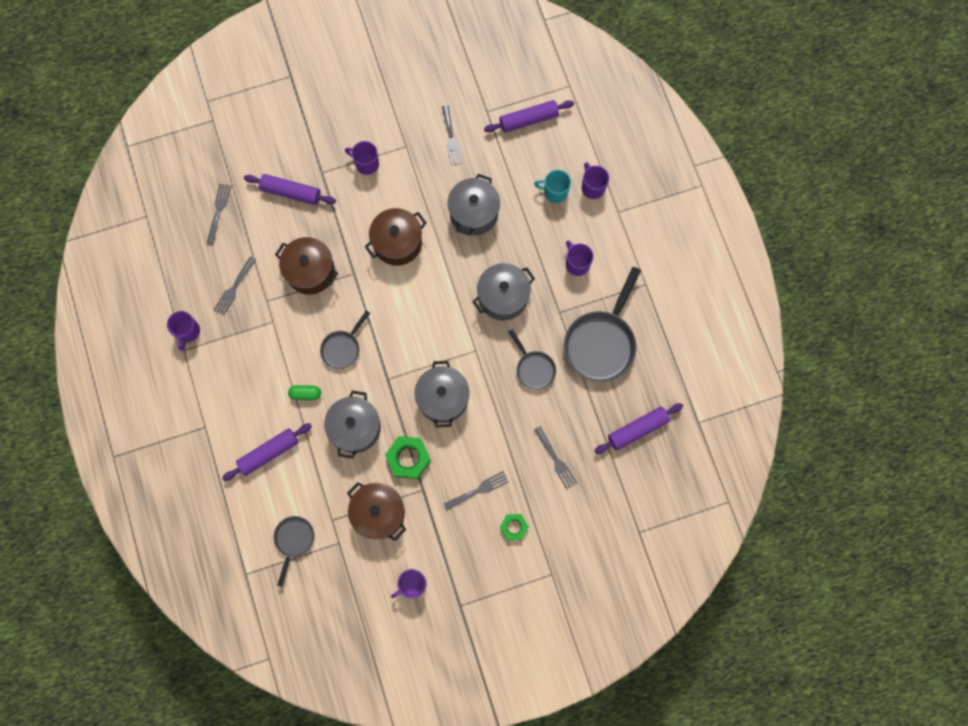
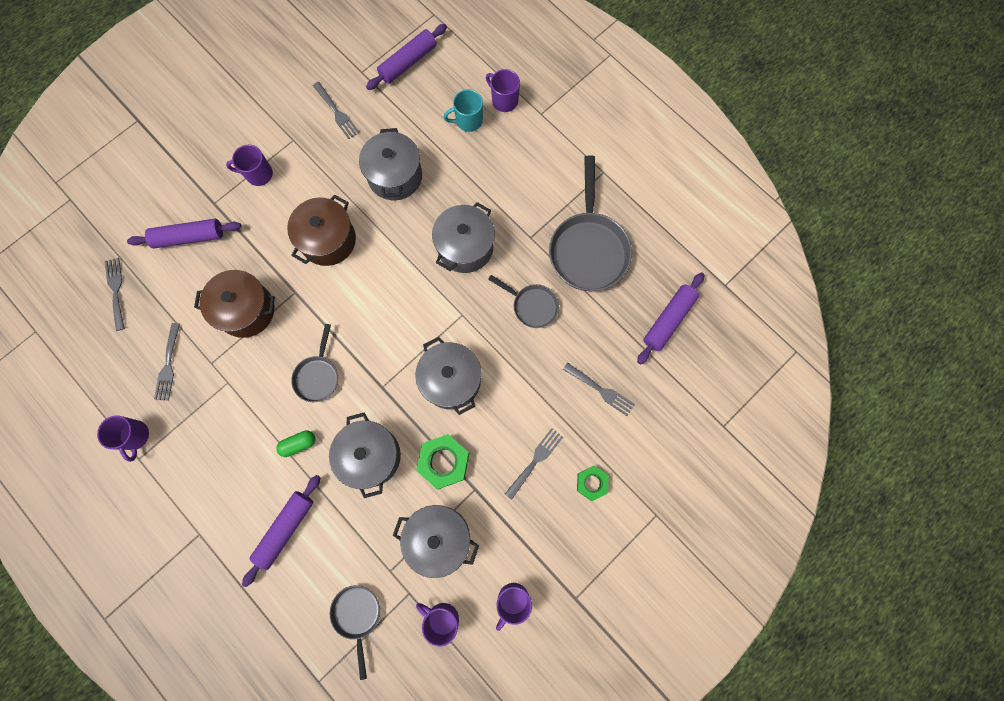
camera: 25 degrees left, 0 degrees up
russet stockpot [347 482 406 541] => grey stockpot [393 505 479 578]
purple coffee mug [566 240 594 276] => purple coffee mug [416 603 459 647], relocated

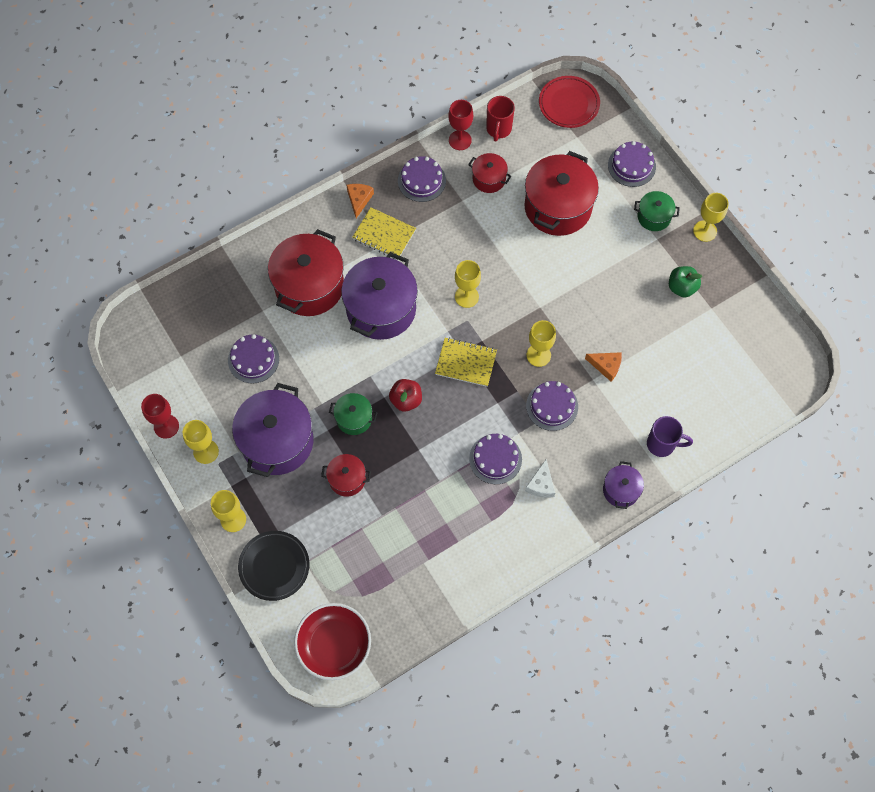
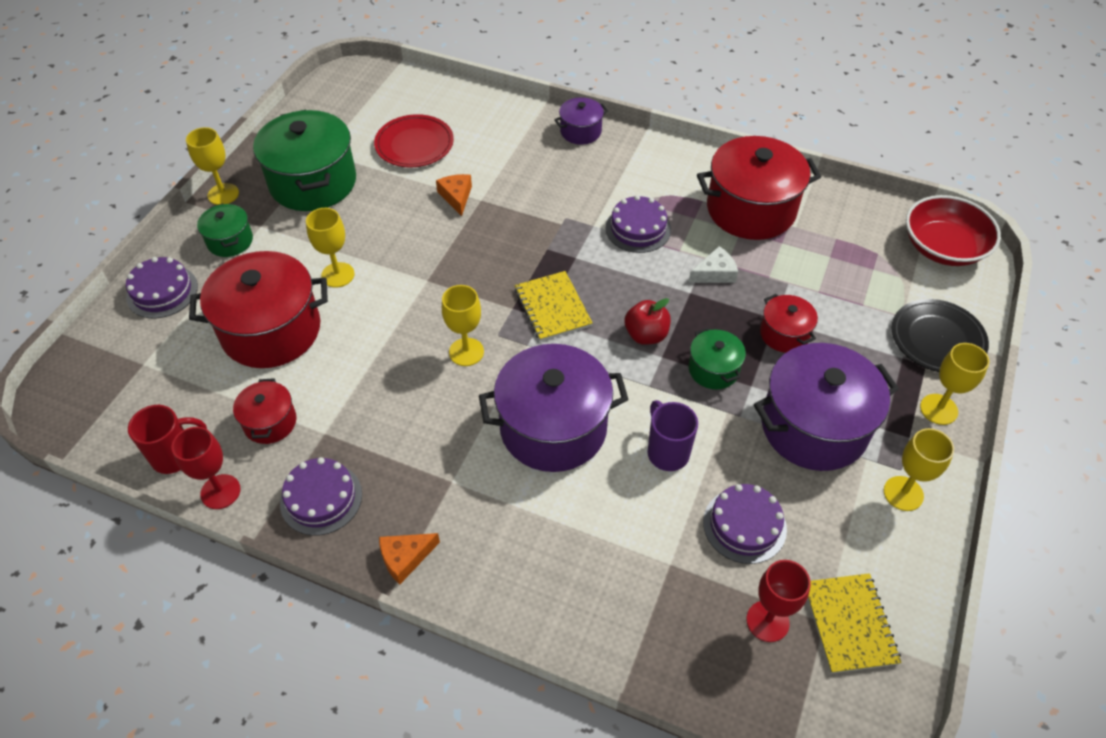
camera: 125 degrees left, 15 degrees down
red wine glass [141 394 179 439] => red wine glass [747 560 811 642], relocated
red stockpot [268 229 344 316] => red stockpot [697 136 821 240], relocated
bright yellow notepad [352 207 416 260] => bright yellow notepad [808 573 902 674], relocated
pure white cheese [525 459 555 497] => pure white cheese [689 246 738 283], relocated
purple layer cake [526 381 578 431] => nothing
bright yellow wine glass [527 320 556 367] => bright yellow wine glass [306 208 355 288], relocated
red plate [539 76 600 128] => red plate [374 114 454 167], relocated
purple coffee mug [647 416 693 457] => purple coffee mug [647 400 698 471], relocated
emerald toy apple [669 266 702 298] => emerald stockpot [253 109 356 211]

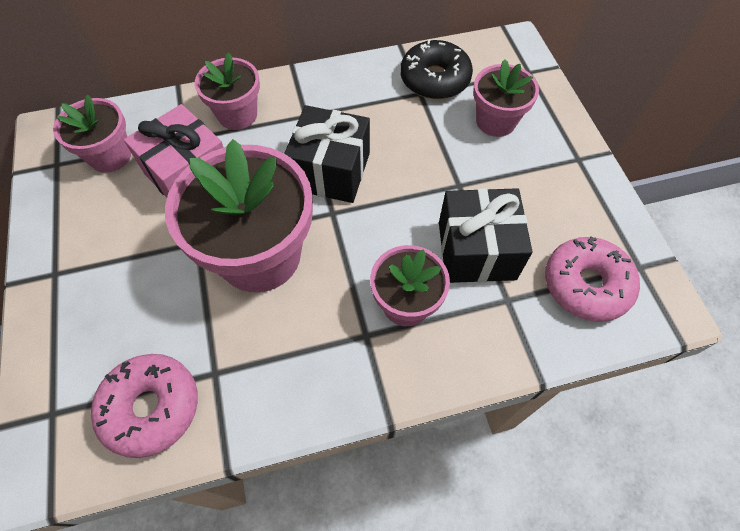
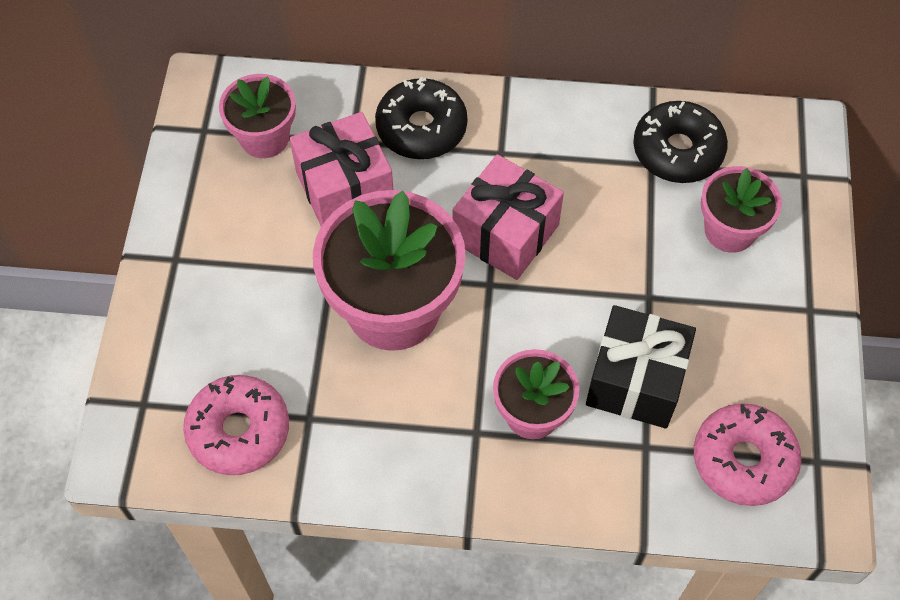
camera: 20 degrees right, 0 degrees up
rose-pink plant pot [195 52 260 130] => jet-black donut [375 77 467 159]
jet-black wrapped gift [284 105 370 203] => rose-pink wrapped gift [452 154 564 280]

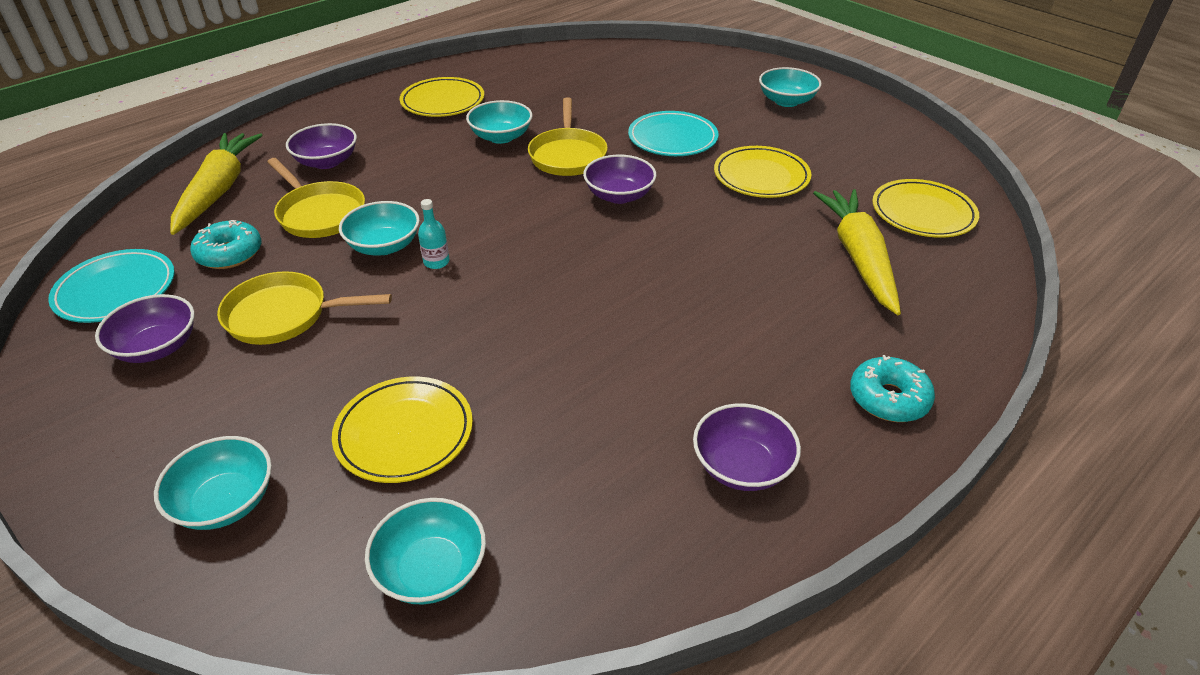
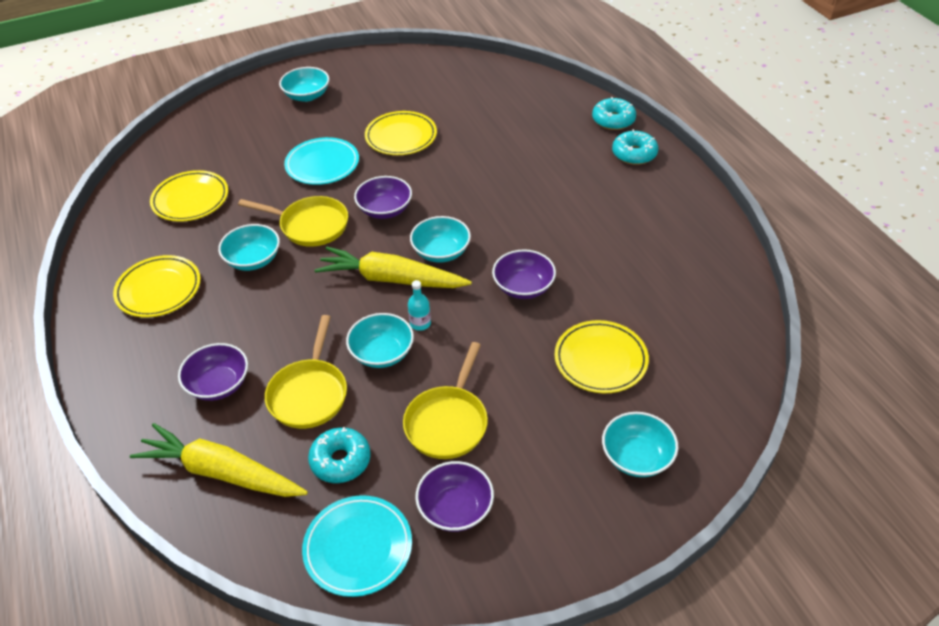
camera: 70 degrees left, 5 degrees up
bright yellow skillet [267 158 365 238] => bright yellow skillet [265 315 347 429], 120 degrees clockwise
aqua bowl [365 498 486 605] => aqua bowl [410 216 471 263], relocated
purple bowl [693 403 801 491] => purple bowl [492 249 556 299], relocated
bright yellow carrot [813 189 901 315] => bright yellow carrot [315 247 472 288], relocated
bright yellow plate [872 179 979 238] => bright yellow plate [150 170 228 222], relocated
nothing => aqua donut [592 97 636 130]

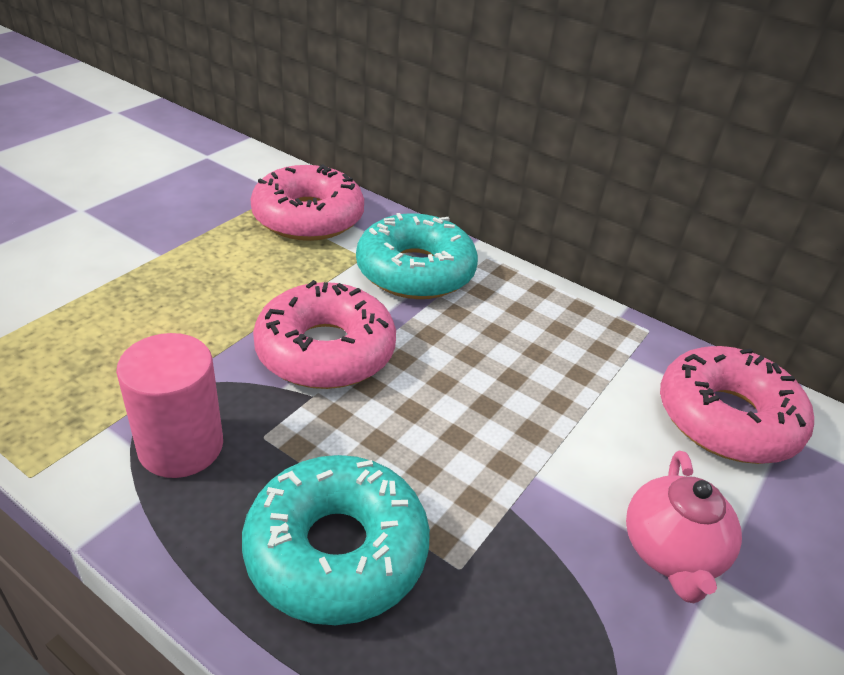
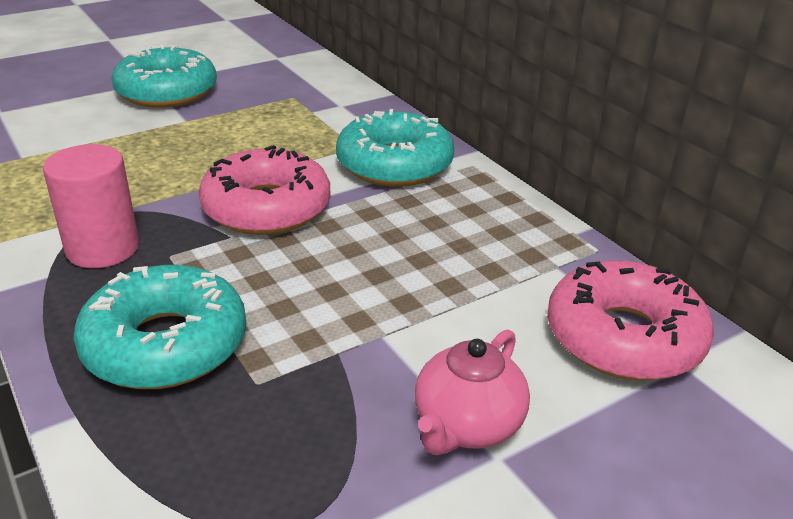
camera: 25 degrees right, 5 degrees down
rose-pink donut [250 164 364 241] => nothing
nothing => aqua donut [111 45 217 108]

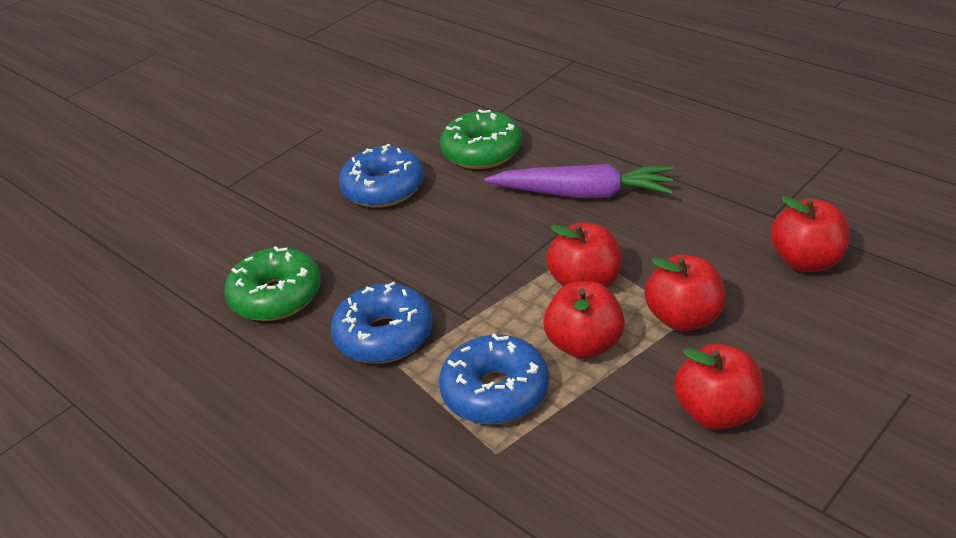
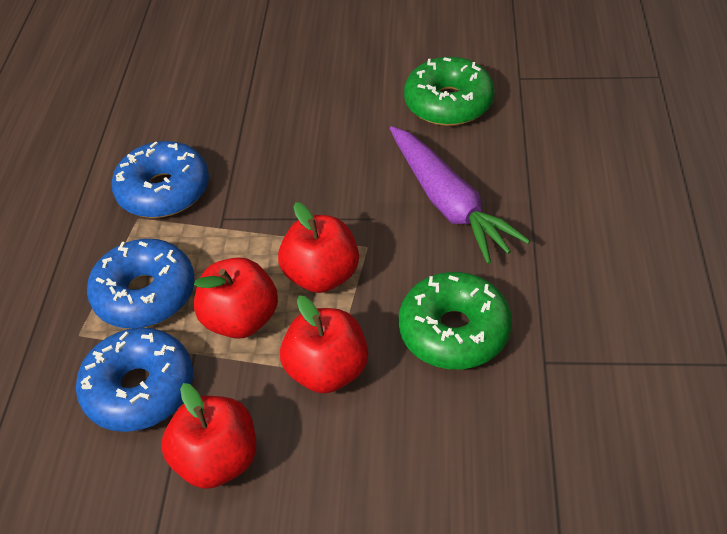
camera: 50 degrees right, 10 degrees up
emerald donut [225 246 321 321] => emerald donut [398 272 512 369], relocated
cobalt donut [339 144 424 208] => cobalt donut [76 328 193 432], relocated
red toy apple [771 196 850 272] => nothing

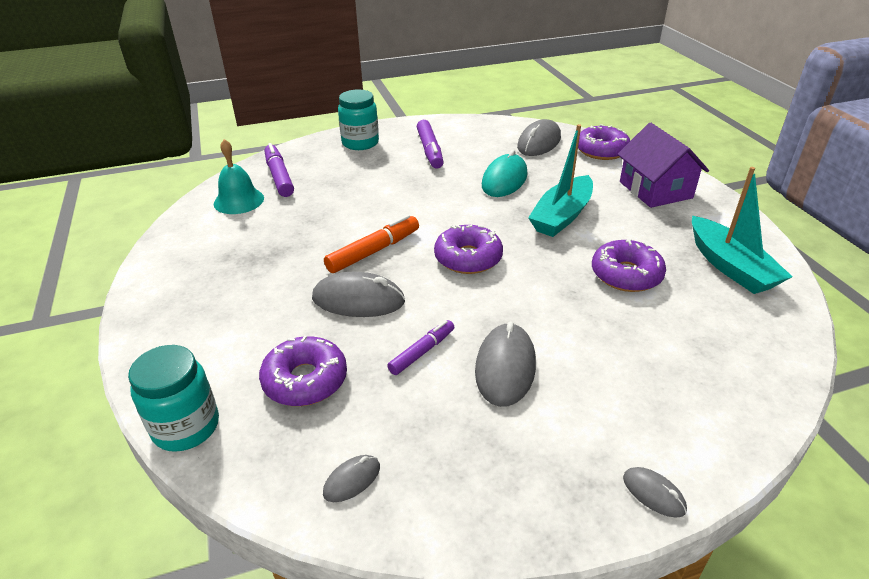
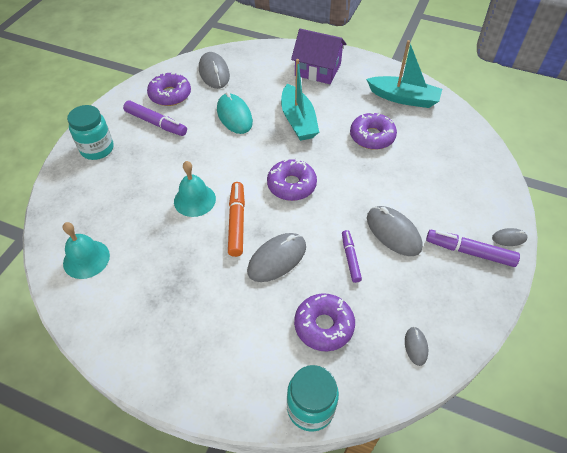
camera: 50 degrees left, 15 degrees up
purple marker pen [264 143 294 197] => purple marker pen [426 230 520 267], relocated
purple donut [578 124 630 160] => purple donut [147 73 191 106], relocated
nothing => aqua hand bell [174 161 216 217]

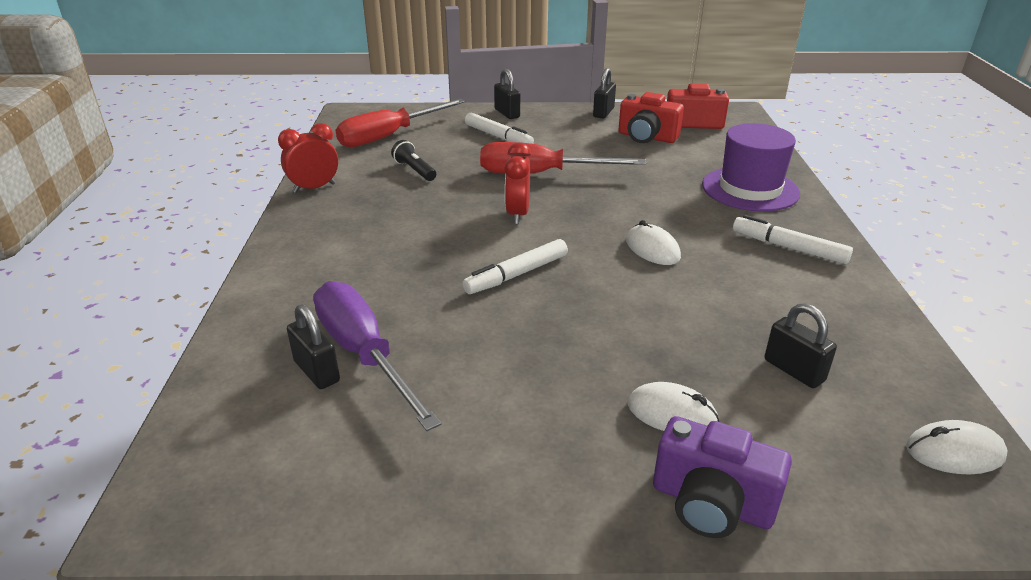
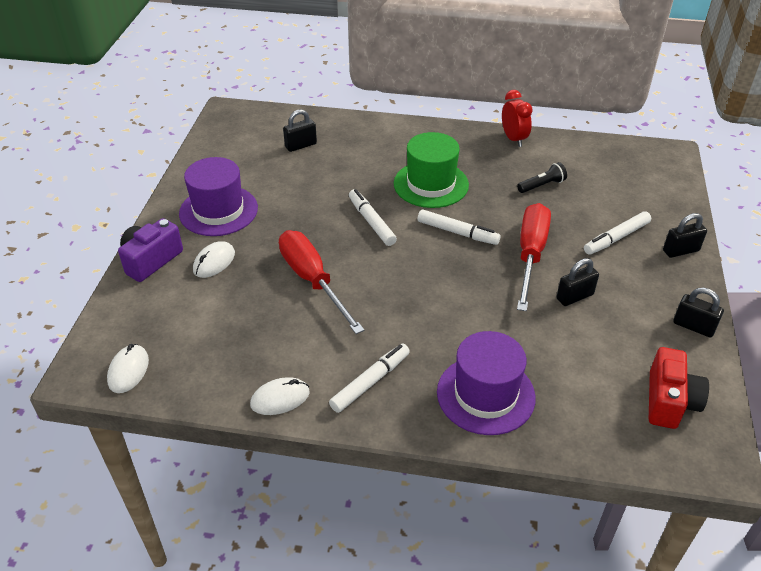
camera: 100 degrees right, 10 degrees up
purple flat screwdriver [313 281 441 431] => nothing
red flat screwdriver [335 99 465 148] => red flat screwdriver [279 230 365 334], relocated
red clock [504 142 531 224] => pure white marker pen [418 210 501 245]
red photo camera [618 92 684 143] => nothing
pure white mouse [626 220 681 265] => pure white mouse [250 377 310 415], relocated
jet-black small lock [765 303 837 388] => jet-black small lock [556 258 599 306], relocated
nothing => purple tall hat [179 157 258 236]
nothing => emerald tall hat [394 132 469 208]

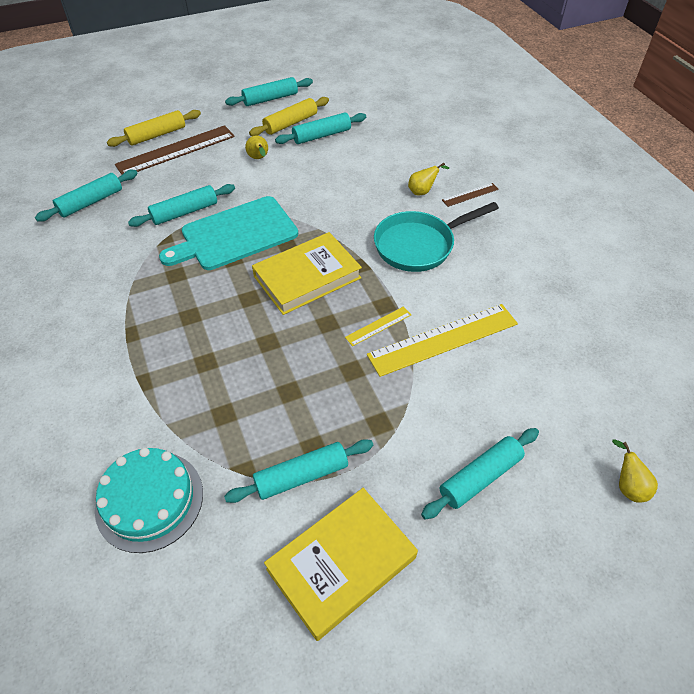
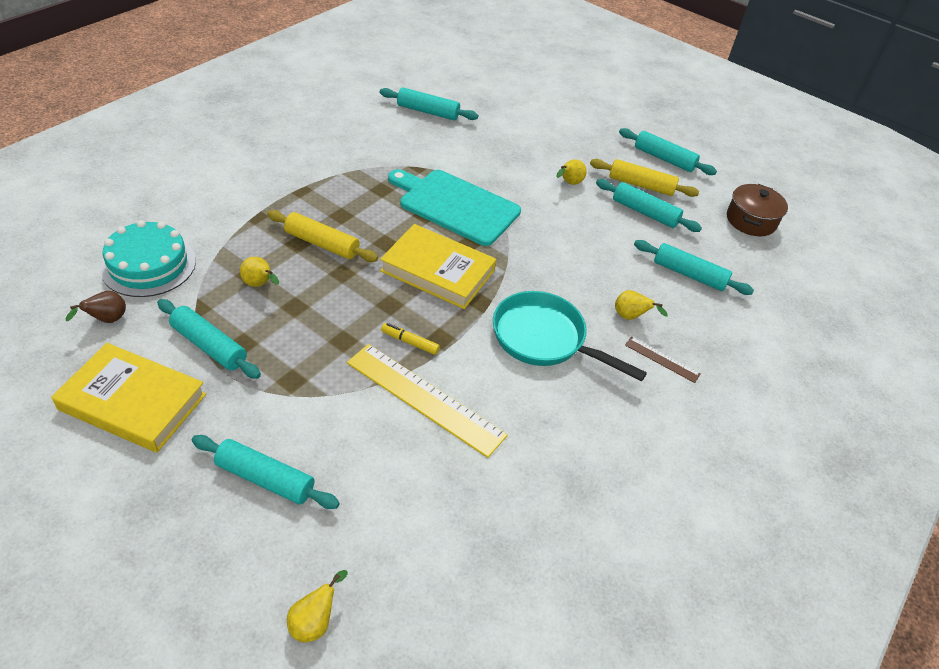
camera: 55 degrees right, 5 degrees down
bright yellow dough roller [107 110 201 147] => bright yellow dough roller [267 210 378 262], relocated
russet ruler [115 125 235 175] => nothing
aqua dough roller [128 184 235 227] => aqua dough roller [634 240 754 295], relocated
bright yellow ruler [345 306 411 346] => bright yellow marker pen [381 323 440 355]
nothing => russet pear fruit [66 291 126 323]
nothing => bright yellow pear fruit [240 257 279 287]
nothing => russet stockpot [727 184 788 236]

